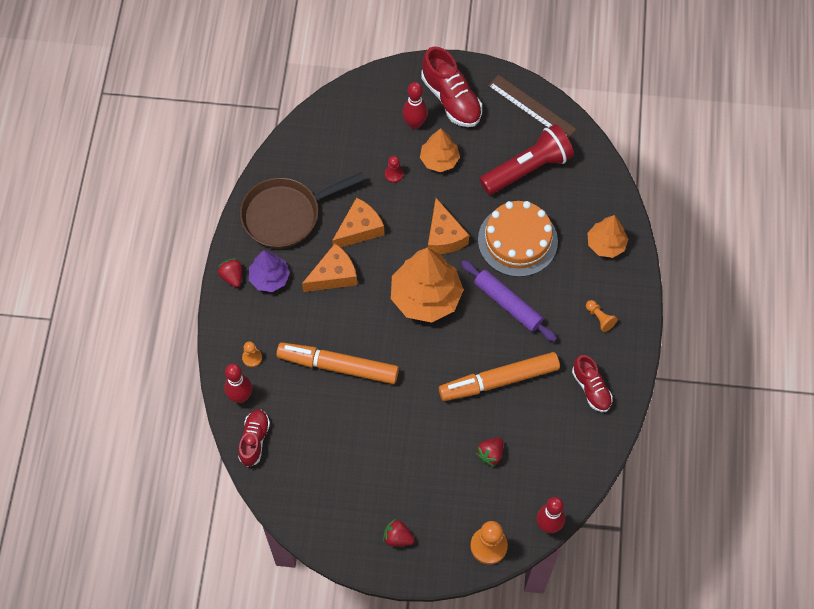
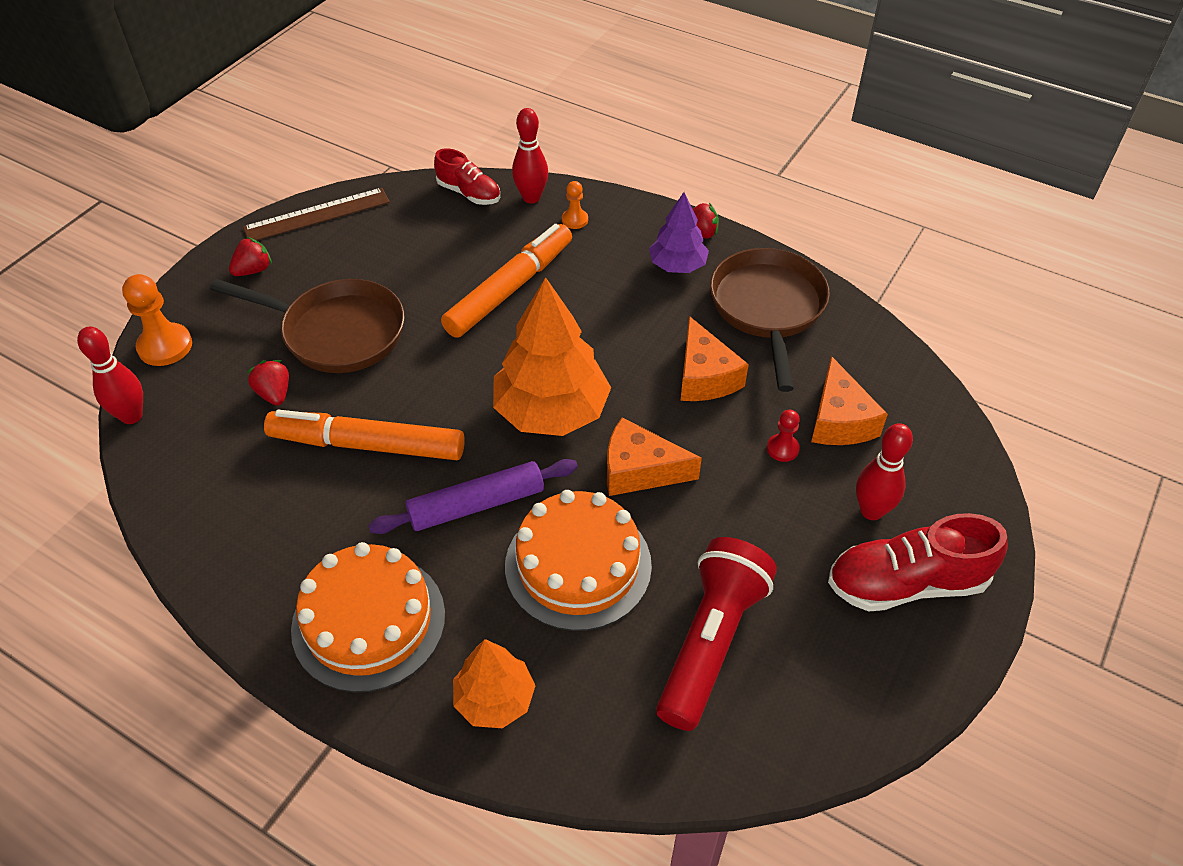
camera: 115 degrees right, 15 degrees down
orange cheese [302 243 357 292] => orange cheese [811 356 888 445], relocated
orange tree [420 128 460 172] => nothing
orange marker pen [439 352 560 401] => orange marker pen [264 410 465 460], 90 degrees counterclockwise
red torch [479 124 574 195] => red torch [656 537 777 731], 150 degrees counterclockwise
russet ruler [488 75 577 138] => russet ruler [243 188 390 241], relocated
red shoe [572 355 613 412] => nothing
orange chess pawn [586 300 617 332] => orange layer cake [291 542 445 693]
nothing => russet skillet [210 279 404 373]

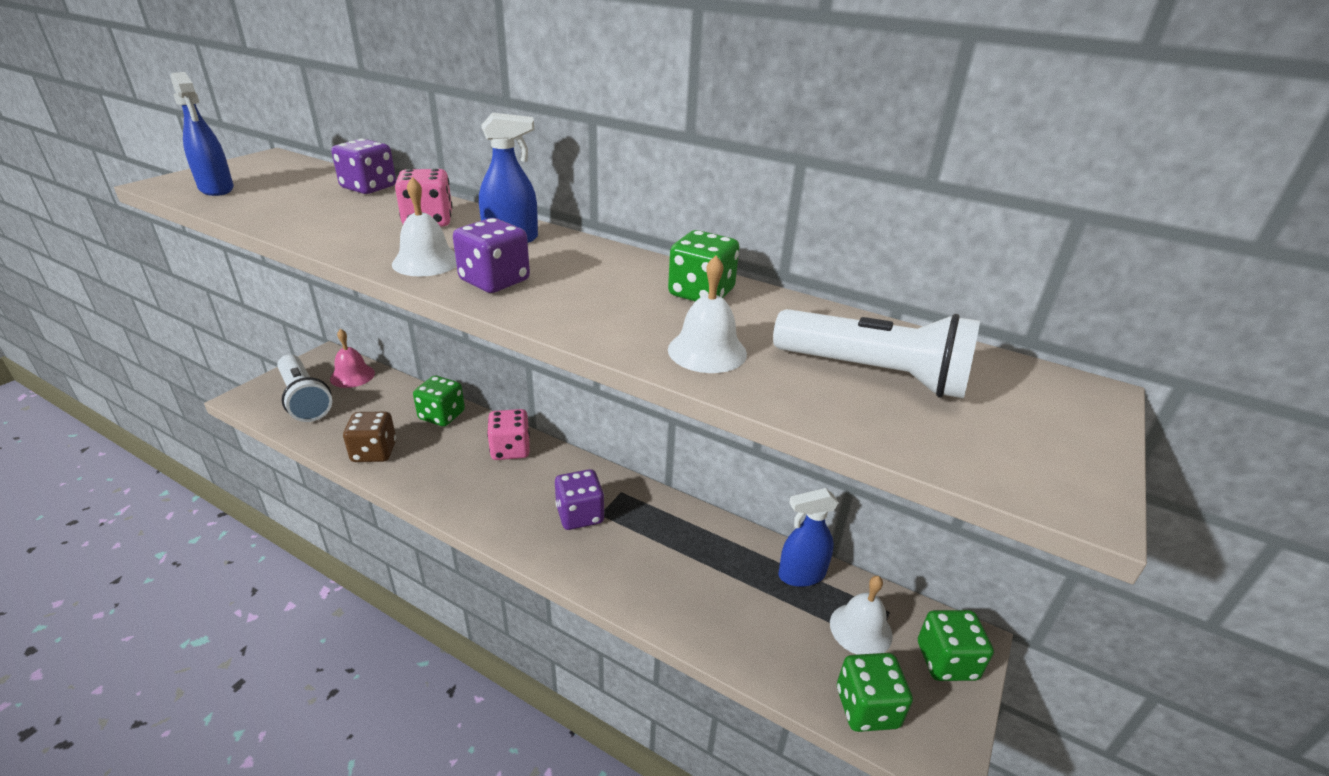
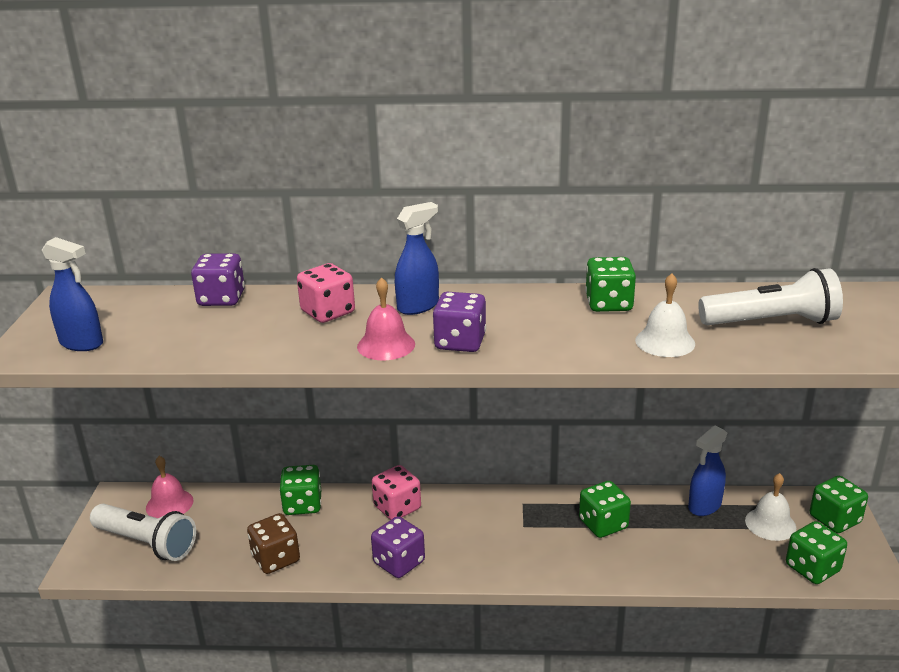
camera: 25 degrees left, 5 degrees down
pure white hand bell [392 177 457 277] => rose-pink hand bell [357 277 415 360]
purple dice [555 469 605 530] => purple dice [371 516 425 578], relocated
nothing => emerald dice [579 481 631 538]

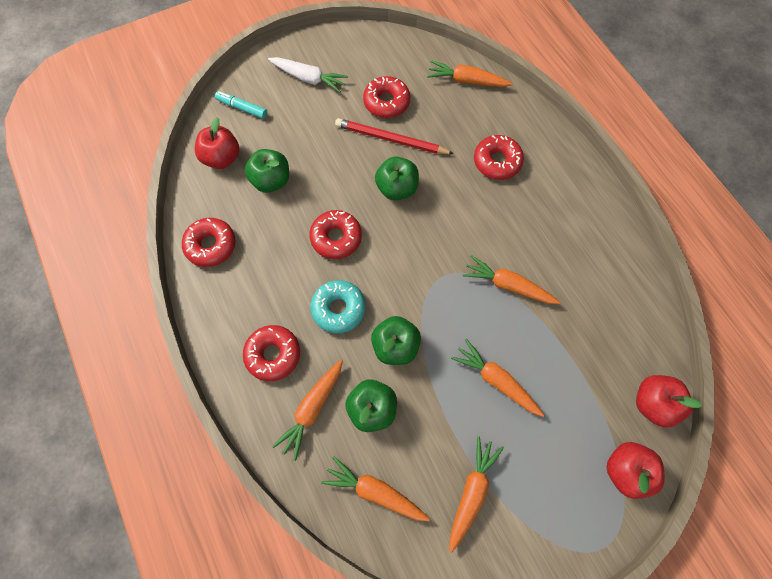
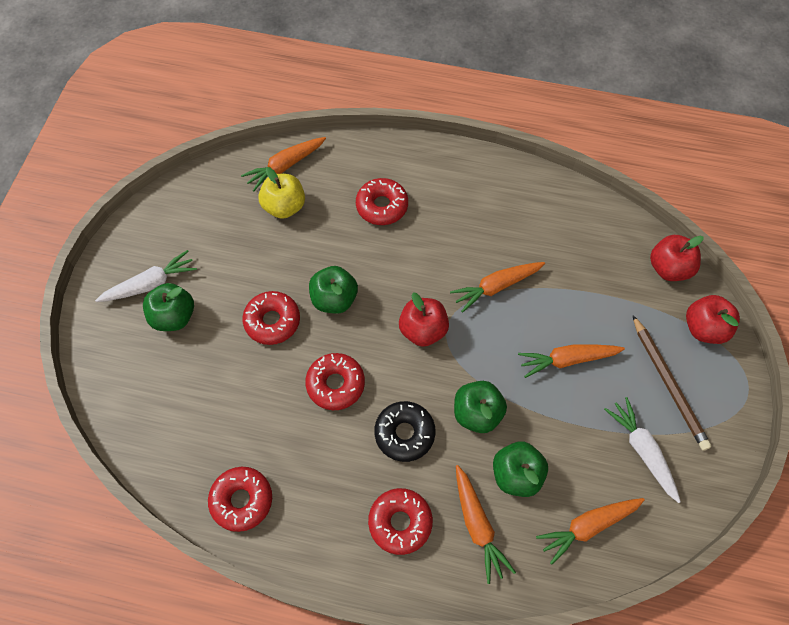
camera: 50 degrees left, 5 degrees down
red toy apple [195 117 239 169] => red toy apple [399 292 449 347], relocated
aqua marker pen [215 91 267 119] => nothing
emerald toy apple [245 149 289 193] => emerald toy apple [143 283 194 331], relocated
aqua donut [311 280 366 333] => jet-black donut [374 401 436 462]
red lead pencil [335 118 454 154] => nothing
red donut [363 76 410 118] => red donut [242 291 300 345], relocated
orange carrot [449 436 504 553] => pure white carrot [604 397 681 503]
nothing => bright yellow toy apple [258 167 305 219]
nothing => russet lead pencil [633 315 712 450]

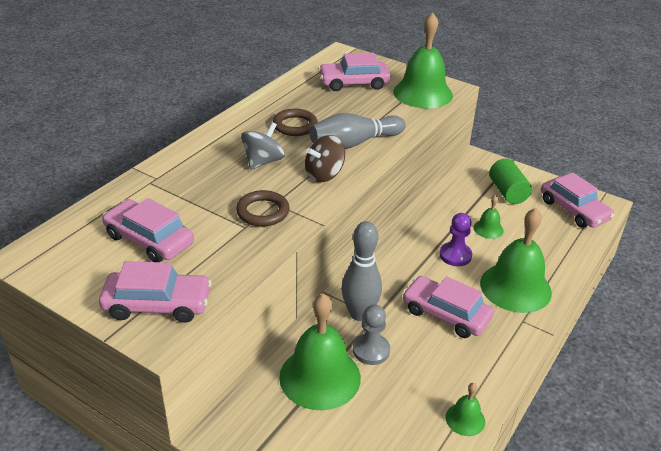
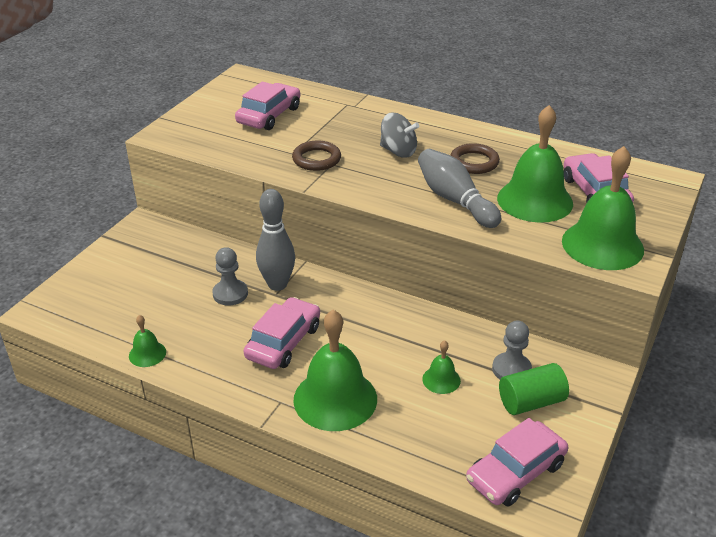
camera: 85 degrees right, 0 degrees up
rose-pink automobile [99 261 212 323] => nothing
emerald hand bell [279 294 361 410] => emerald hand bell [497 105 573 223], relocated
russet toy top [305 135 345 182] => nothing
purple chess pawn [440 213 472 266] => nothing
nothing => grey chess pawn [492 320 532 379]

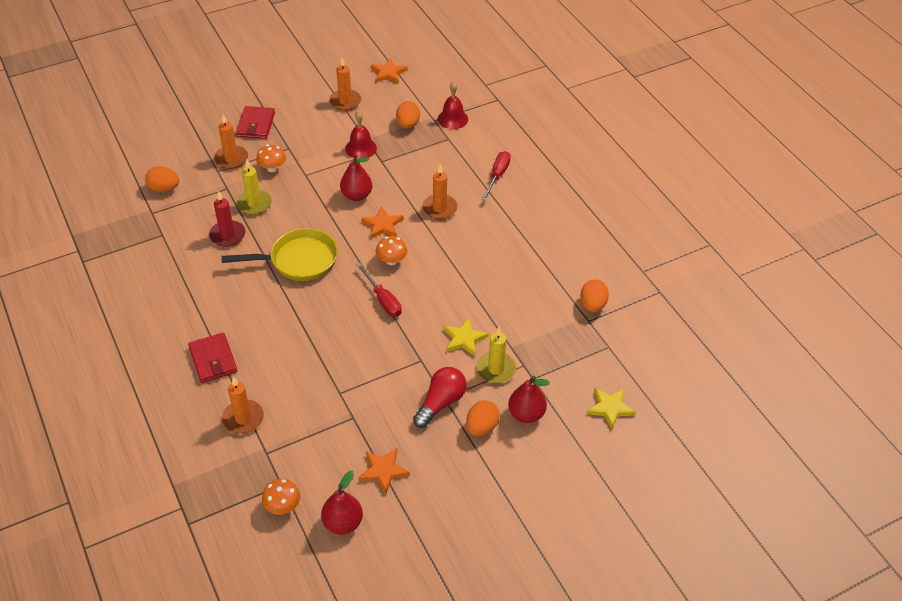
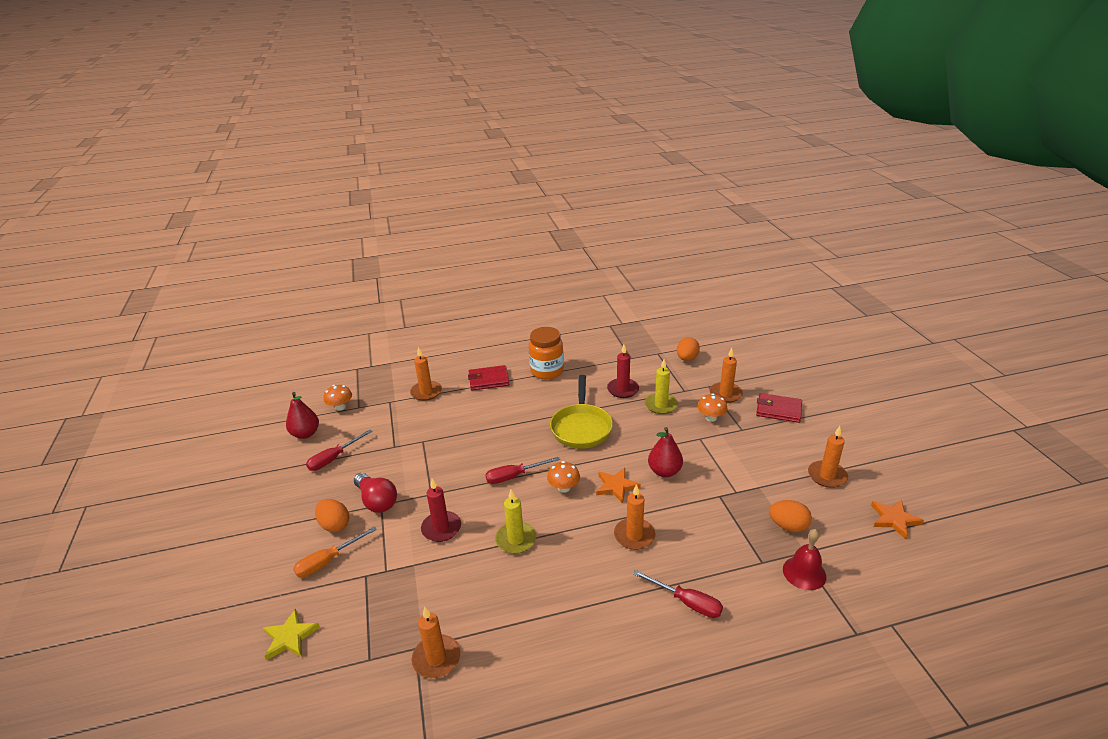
camera: 105 degrees right, 15 degrees down
red hand bell [345 111 377 159] => nothing
orange star shape [359 448 410 494] => red flat screwdriver [306 430 372 471]
bright yellow star shape [443 317 489 356] => red wax candle [421 478 461 542]
bright yellow wax candle [476 327 516 383] => bright yellow wax candle [495 489 536 554], relocated
red pear fruit [508 376 550 423] => orange flat screwdriver [293 527 377 578]
orange toy egg [580 280 609 312] => orange wax candle [412 607 460 678]
nothing => orange jam jar [529 327 564 379]

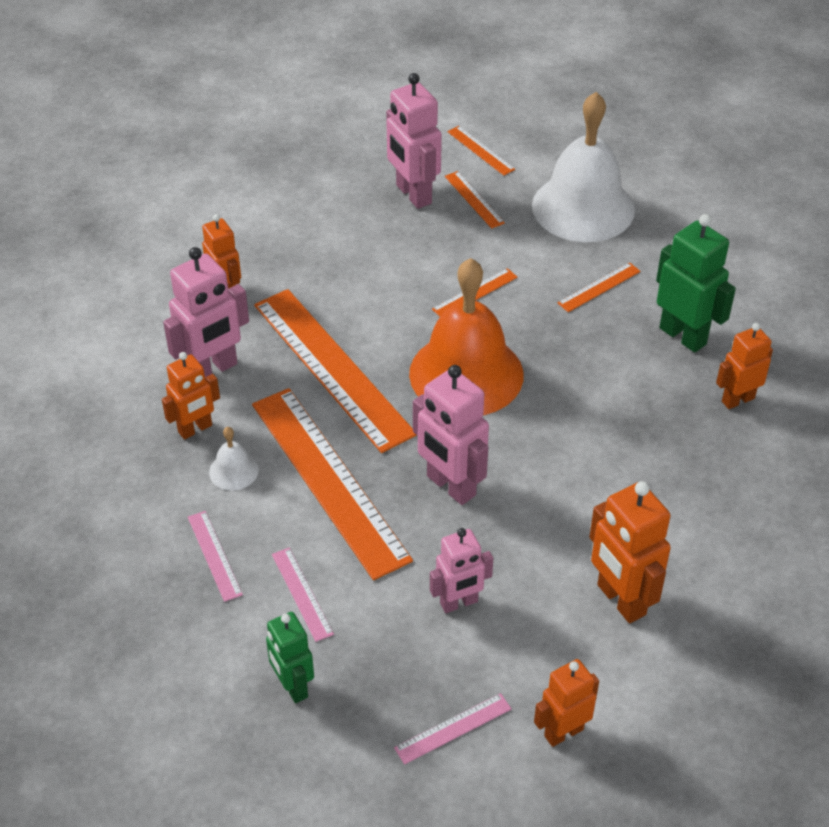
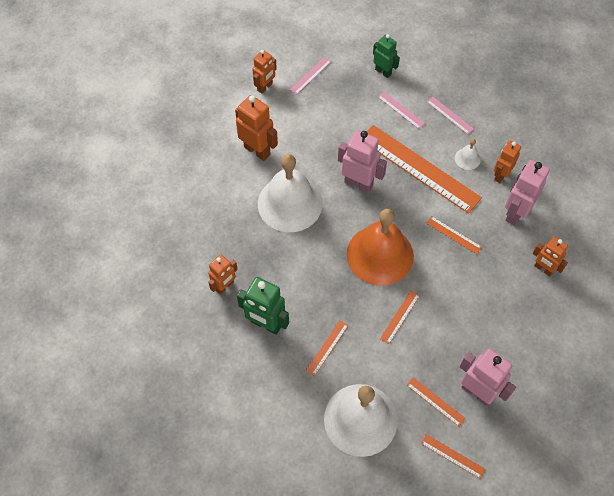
camera: 160 degrees right, 15 degrees up
orange ruler [254 289 417 453] => orange ruler [426 216 482 254], x0.42
rose-pink robot figure [430 528 493 613] => nothing
nothing => pure white hand bell [258 154 323 232]

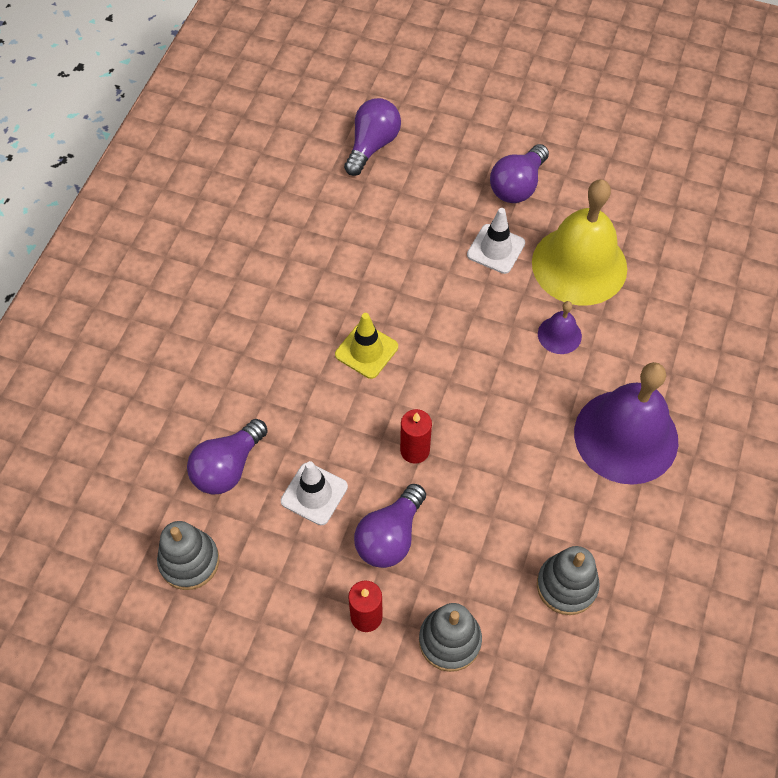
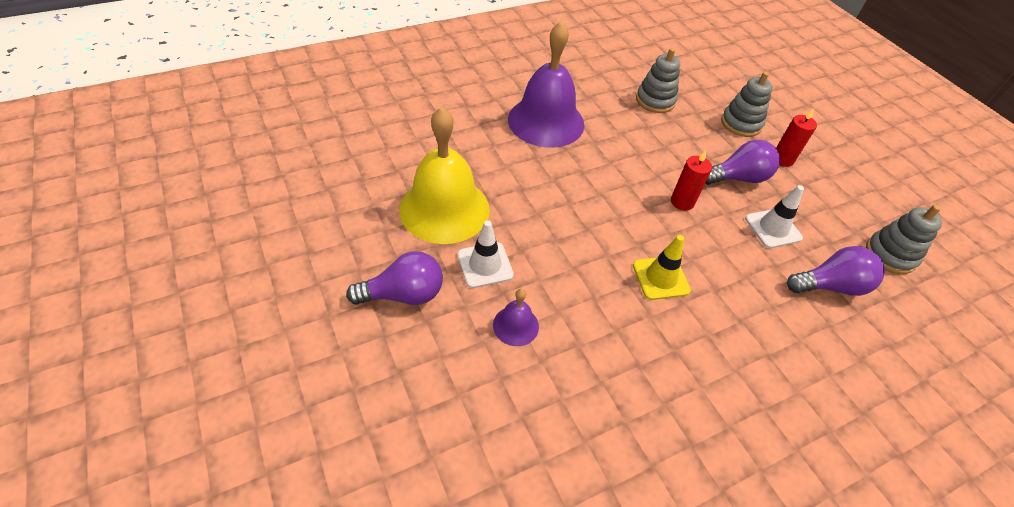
camera: 140 degrees left, 10 degrees down
purple light bulb [344 98 401 176] => nothing
purple hand bell [538 301 582 354] => purple hand bell [493 289 539 346], relocated

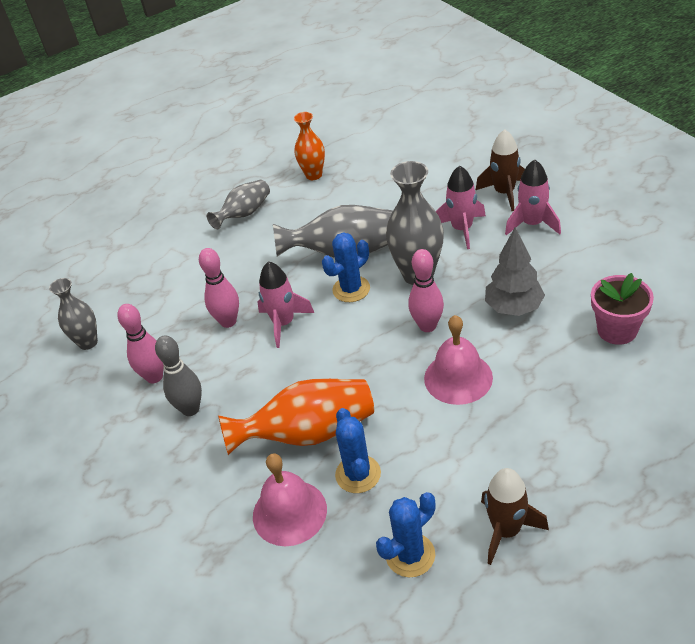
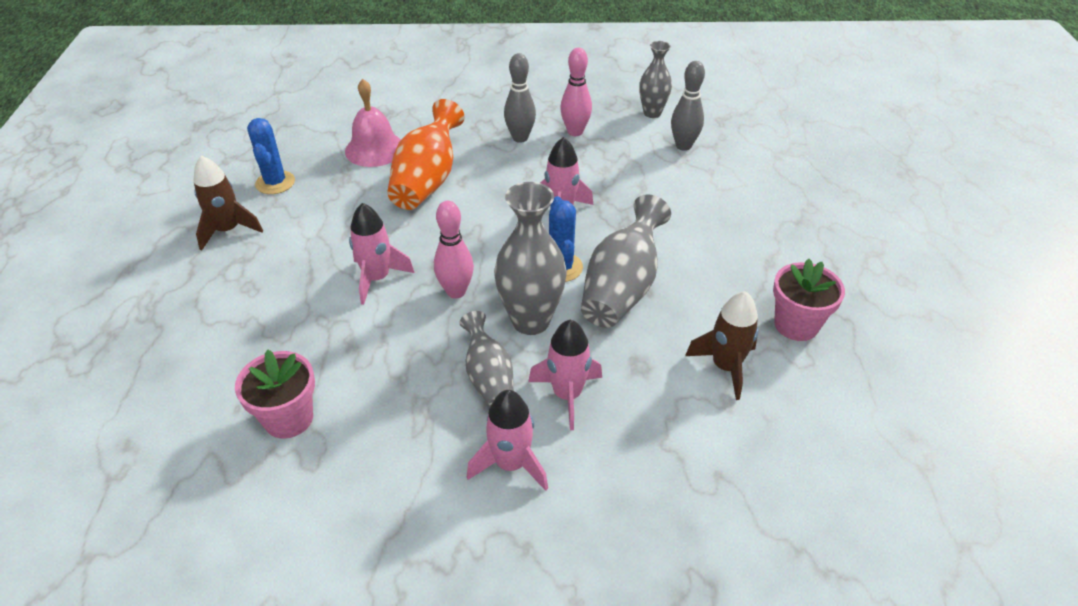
camera: 115 degrees right, 0 degrees up
rose-pink bowling pin [199 248 239 328] => nothing
grey vase [207 180 270 230] => grey vase [460 311 514 407], relocated
orange vase [294 112 325 180] => rose-pink plant pot [773 259 845 341]
cobalt prickly plant [335 408 381 493] => nothing
rose-pink hand bell [424 315 493 405] => rose-pink toy rocket [349 203 415 305]
russet toy rocket [476 129 525 211] => russet toy rocket [685 291 759 400], relocated
grey tree [485 227 545 316] => nothing
nothing => grey bowling pin [671 61 705 151]

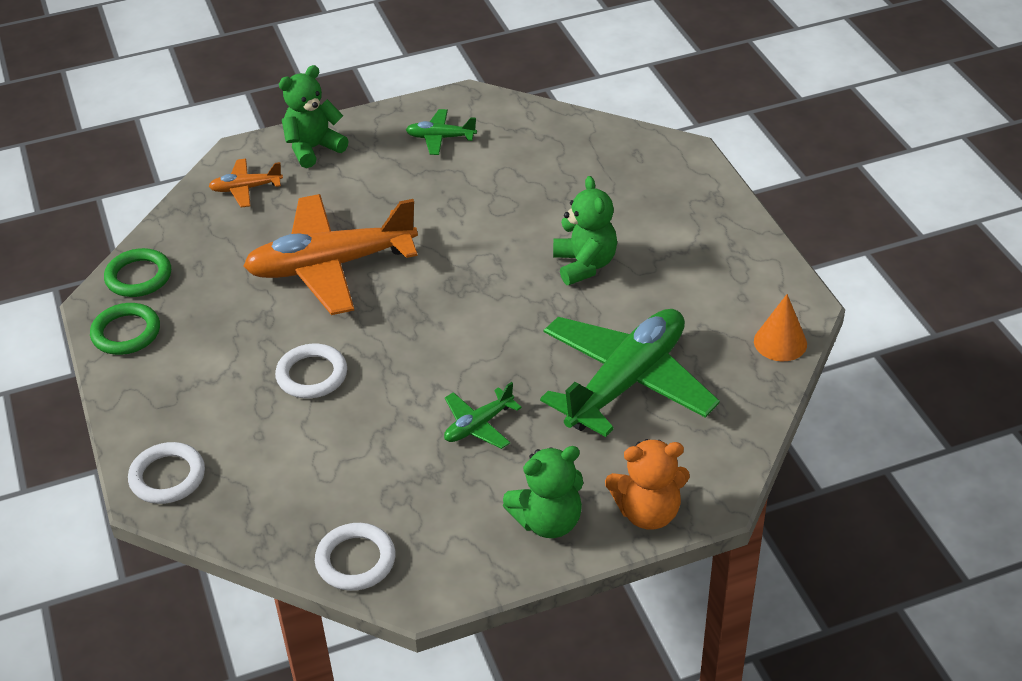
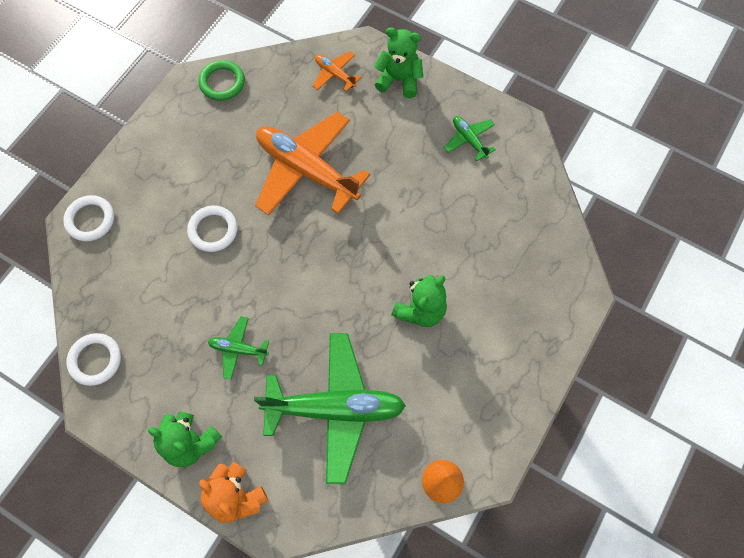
camera: 50 degrees right, 25 degrees up
emerald torus [90 303 160 355] => nothing

